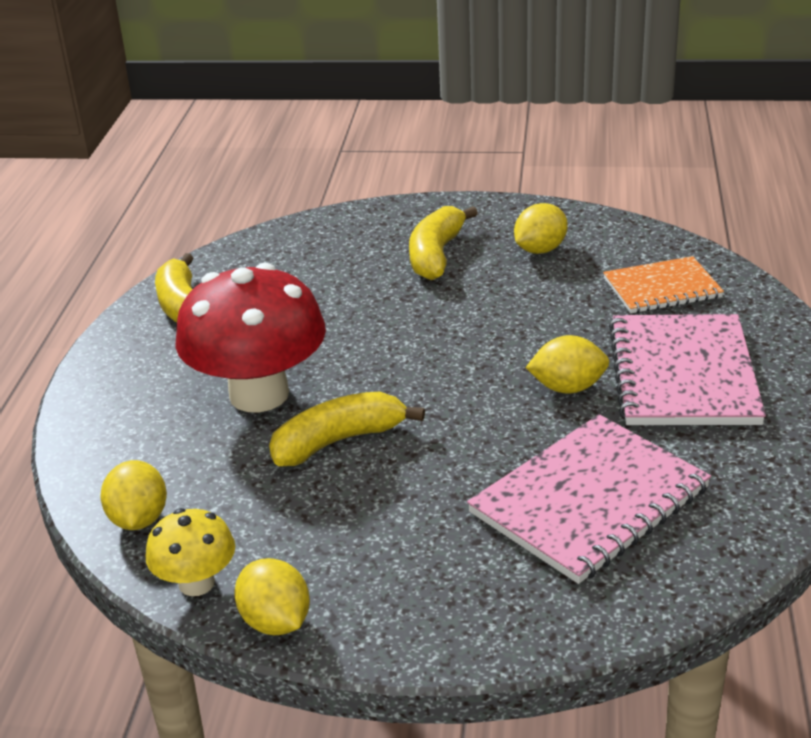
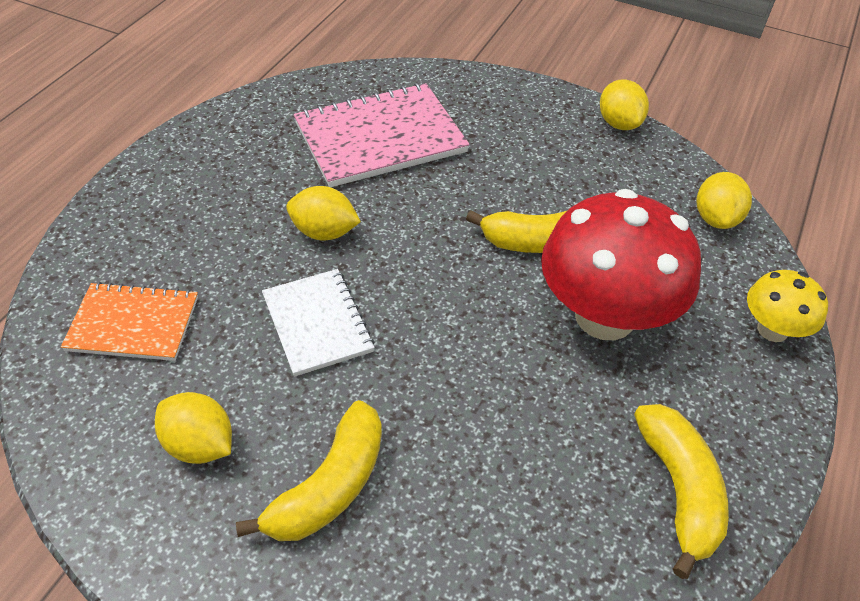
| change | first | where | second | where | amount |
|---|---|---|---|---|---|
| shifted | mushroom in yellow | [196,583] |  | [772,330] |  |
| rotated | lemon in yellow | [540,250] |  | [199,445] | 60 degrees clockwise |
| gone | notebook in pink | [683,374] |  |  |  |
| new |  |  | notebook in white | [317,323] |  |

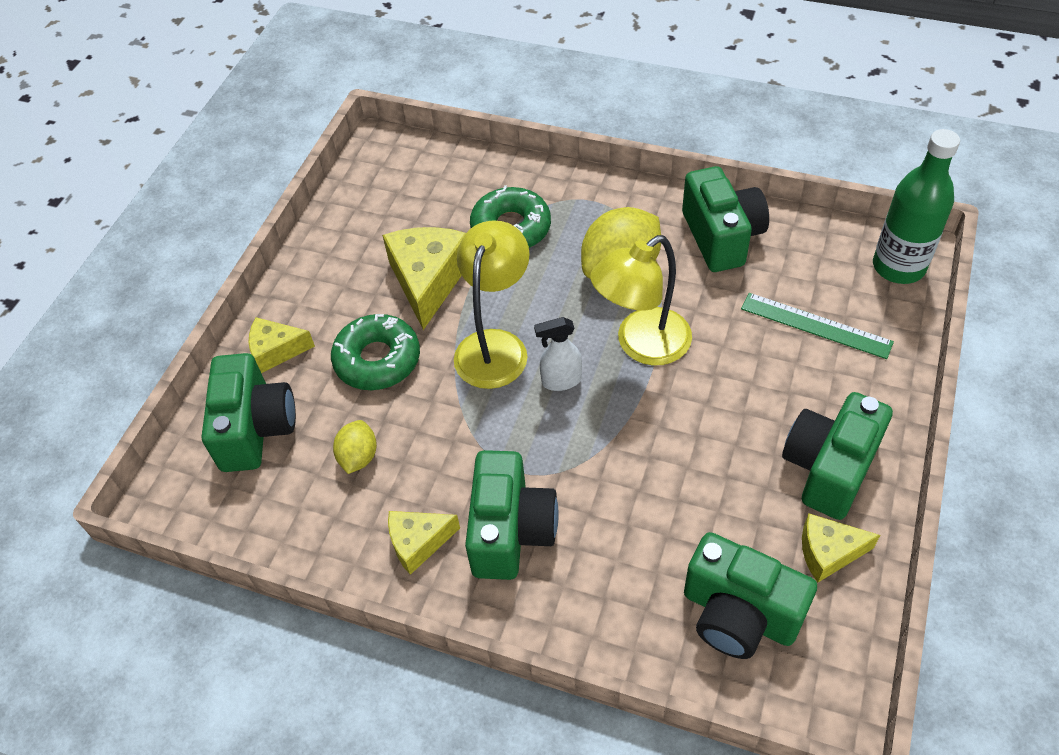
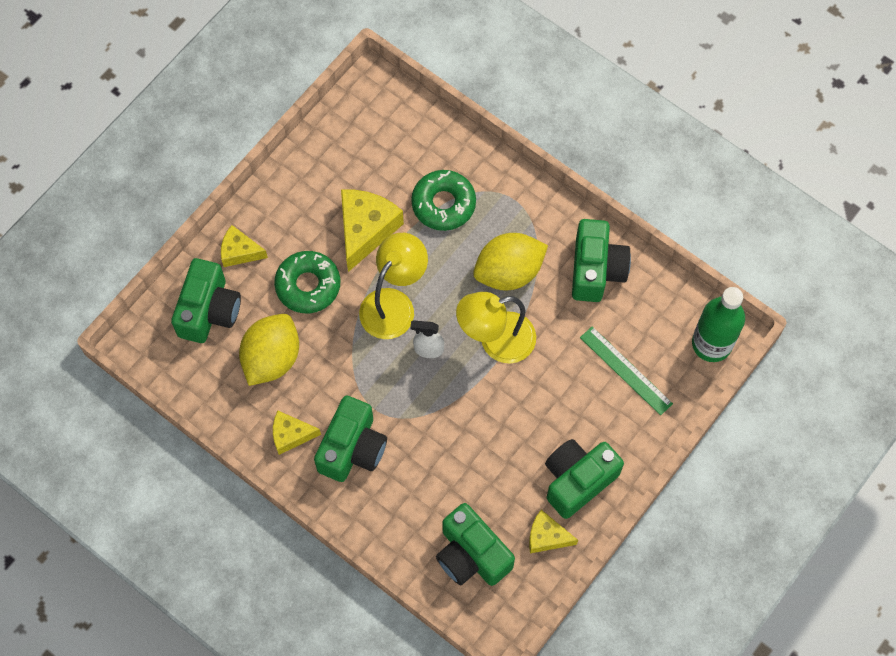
| change | first | where | second | where | amount |
|---|---|---|---|---|---|
| scaled | lemon in yellow | [358,457] |  | [271,358] | x1.90 |

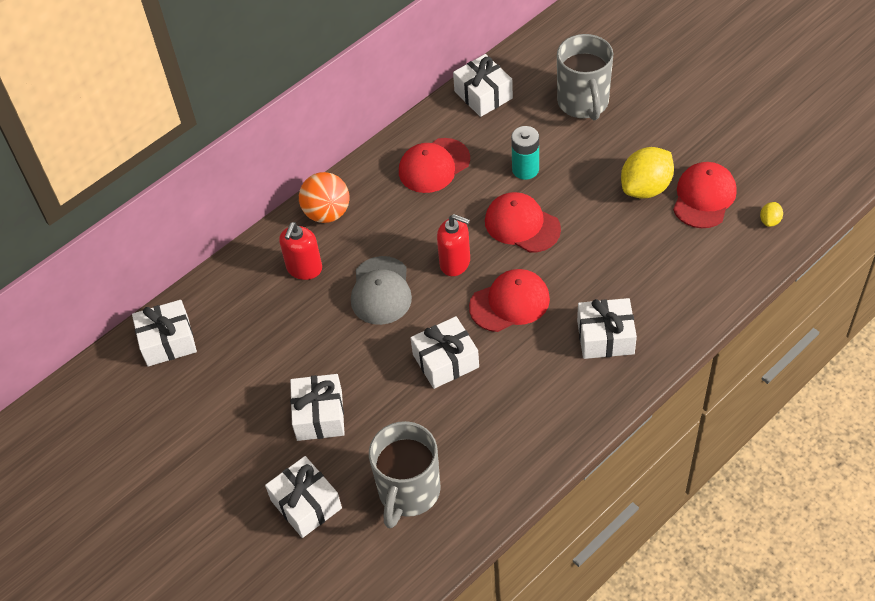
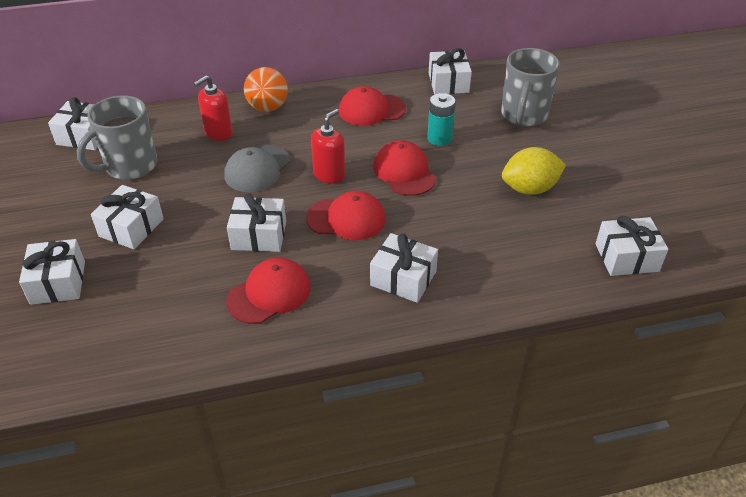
| change | first | where | second | where | amount |
|---|---|---|---|---|---|
| shifted | mug in grey | [408,492] |  | [130,166] |  |
| rotated | soap dispenser in red | [455,262] |  | [329,174] | 105 degrees counterclockwise |
| shifted | cap in red | [704,197] |  | [269,294] |  |
| swapped | lemon in yellow | [770,221] | gift in white | [626,257] |  |

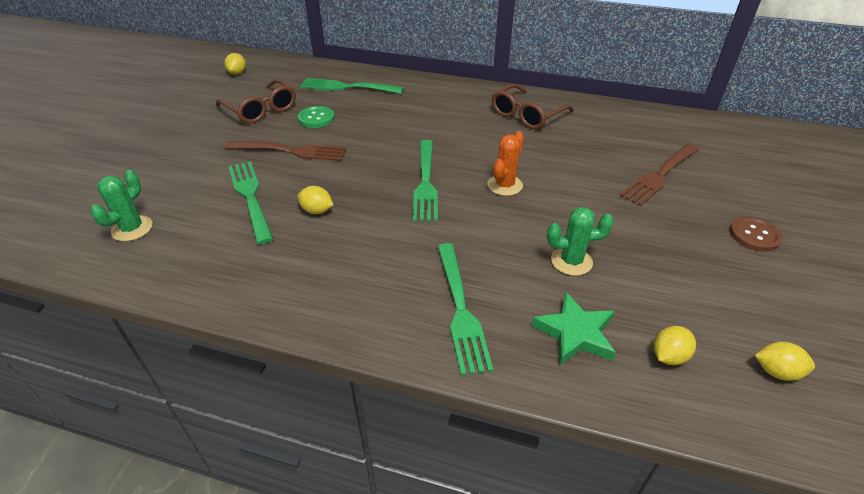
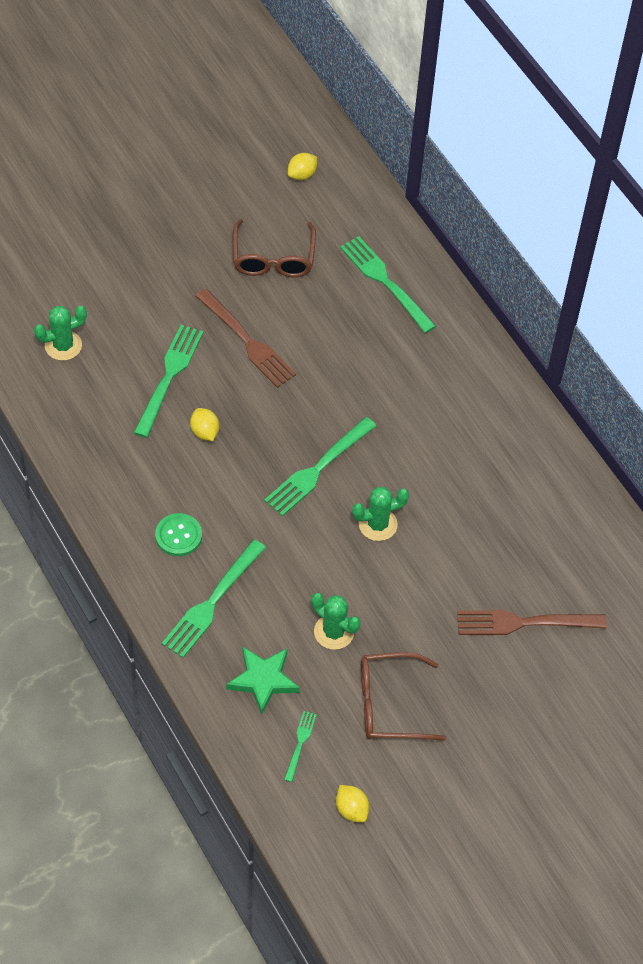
| change | first | where | second | where | amount |
|---|---|---|---|---|---|
| shifted | button in green | [316,118] |  | [178,536] |  |
| repainted | cactus in orange | [505,185] | cactus in green | [378,524] |  |
| shifted | glasses in brown | [526,115] |  | [389,704] |  |
| swapped | lemon in yellow | [669,356] | fork in green | [300,743] |  |
| gone | button in brown | [754,235] |  |  |  |

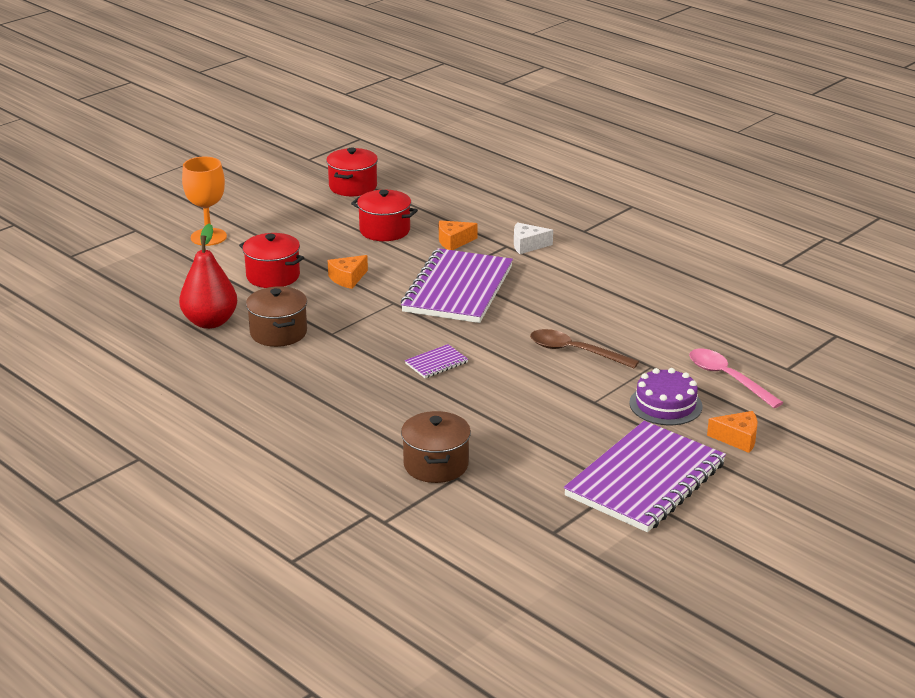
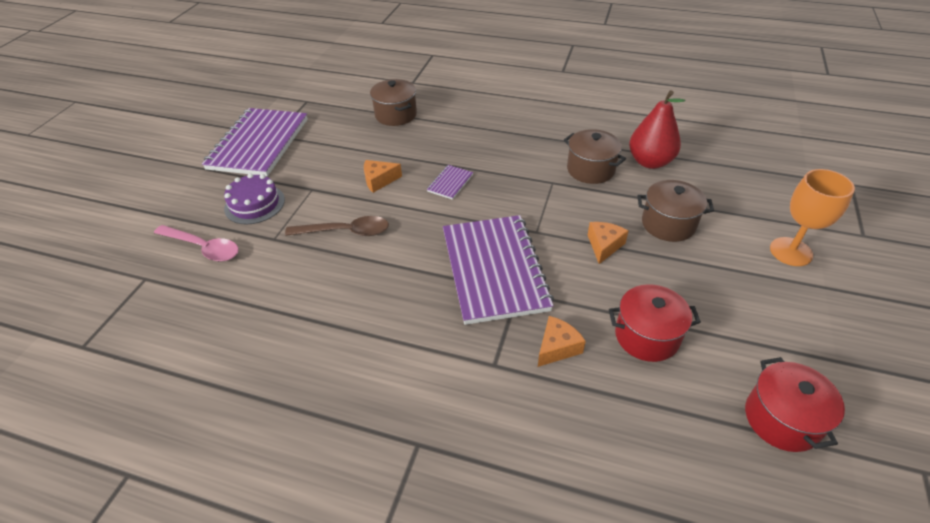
| change | first | where | second | where | amount |
|---|---|---|---|---|---|
| repainted | pot in red | [273,276] | pot in brown | [668,224] |  |
| gone | cheese in white | [527,245] |  |  |  |
| shifted | cheese in orange | [737,439] |  | [379,180] |  |

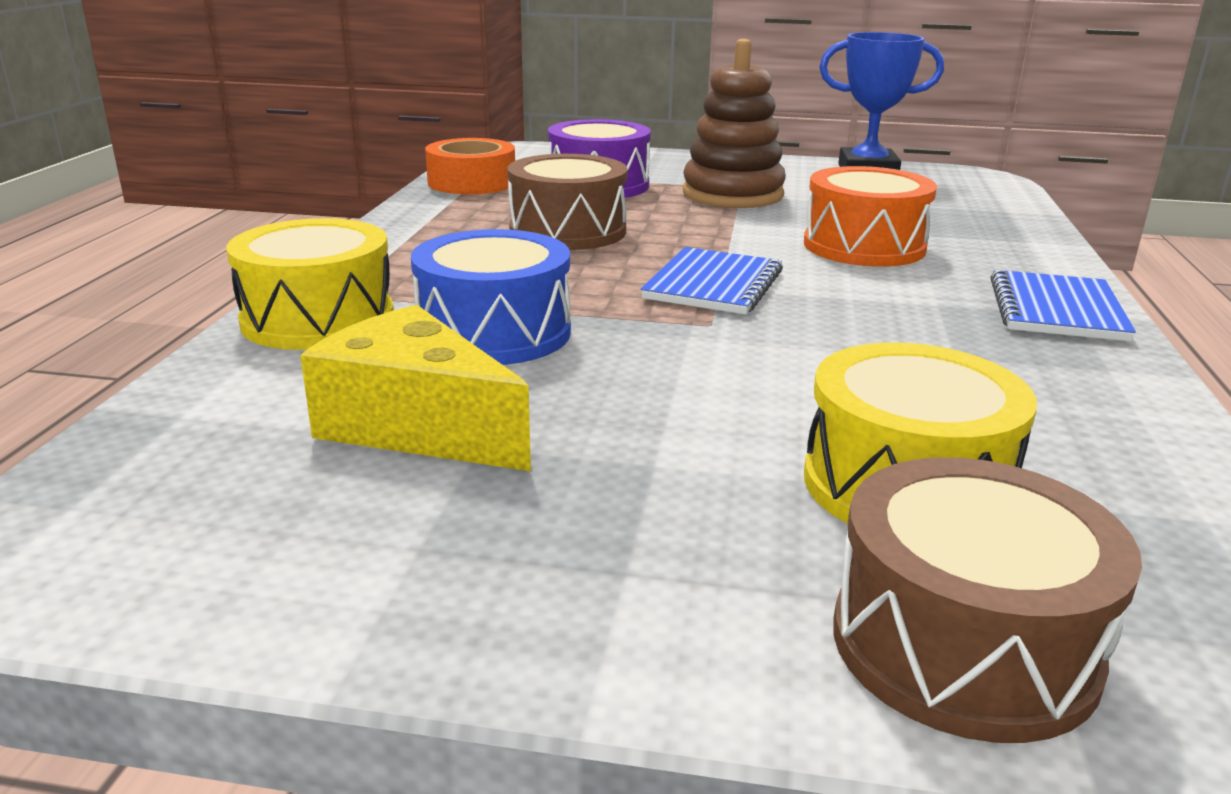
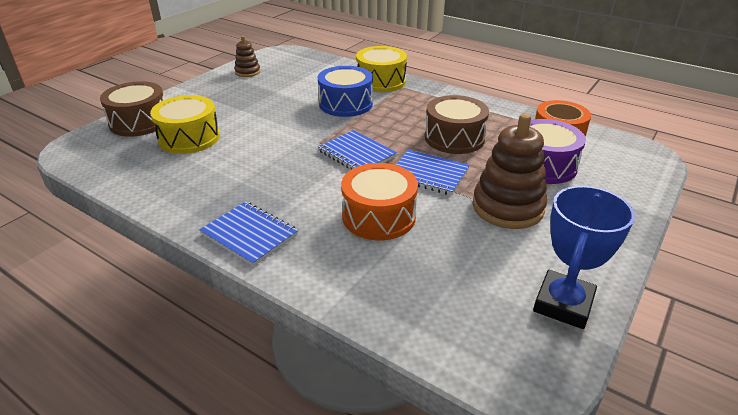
| change | first | where | second | where | amount |
|---|---|---|---|---|---|
| gone | cheese in yellow | [416,426] |  |  |  |
| new |  |  | stacking toy in brown | [247,72] |  |
| new |  |  | notebook in blue | [428,174] |  |

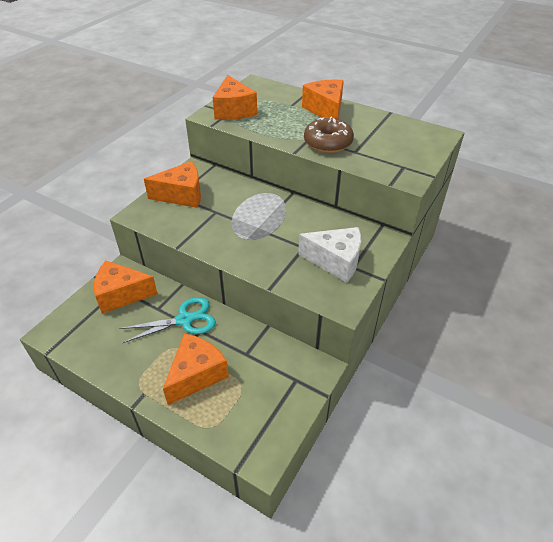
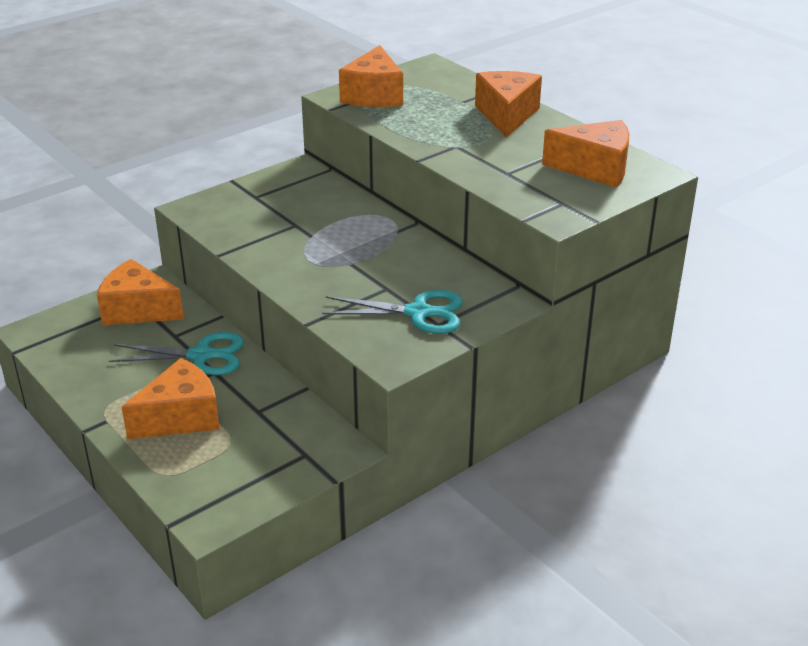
| change | first | where | second | where | amount |
|---|---|---|---|---|---|
| shifted | cheese in orange | [182,195] |  | [595,168] |  |
| swapped | cheese in white | [335,261] | scissors in turquoise | [418,313] |  |
| gone | donut in brown | [328,143] |  |  |  |

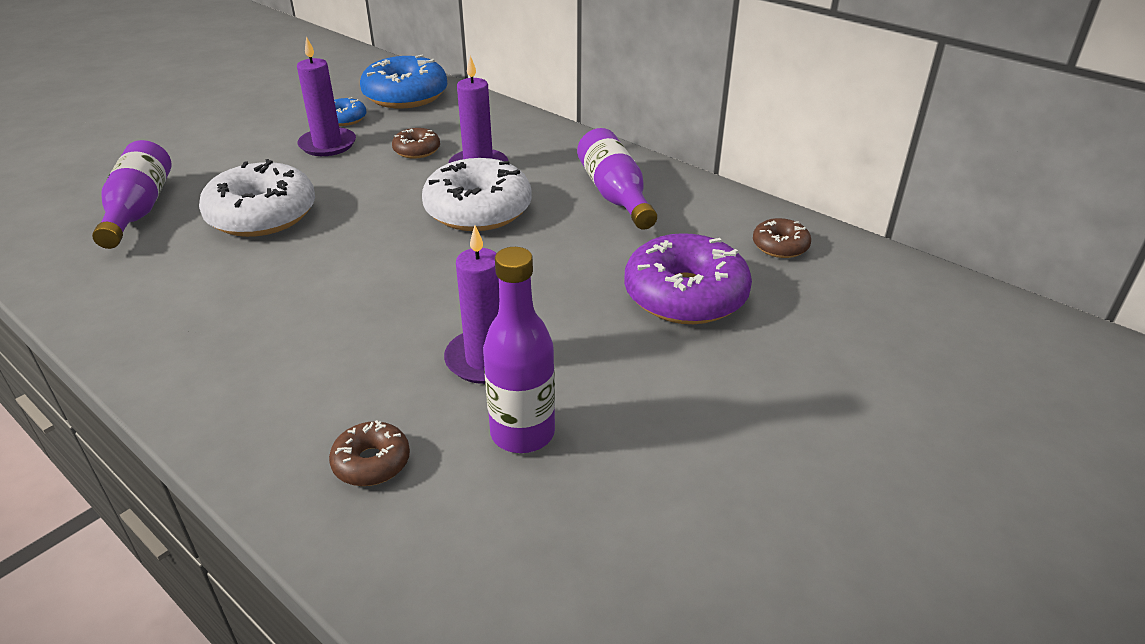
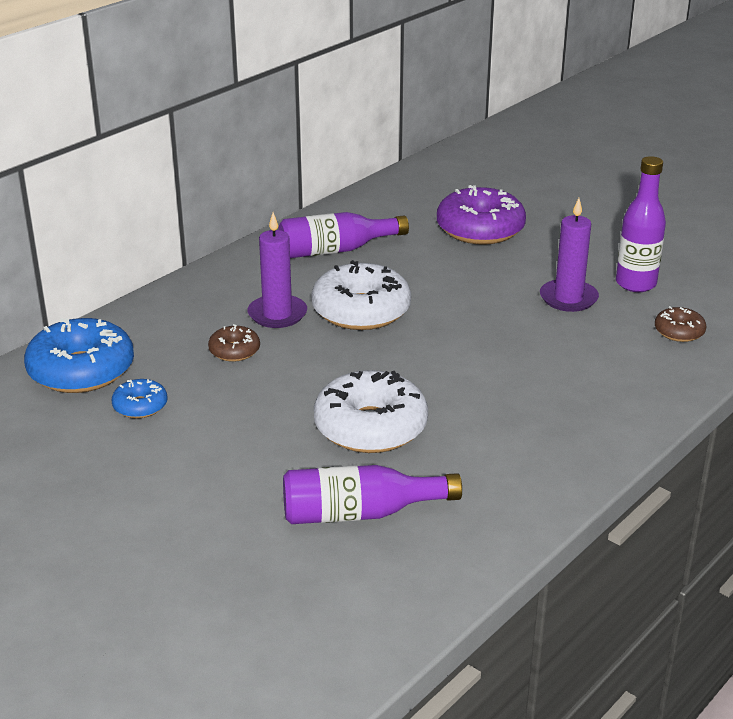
| change | first | where | second | where | amount |
|---|---|---|---|---|---|
| gone | candle in purple | [327,145] |  |  |  |
| gone | donut in brown | [780,246] |  |  |  |

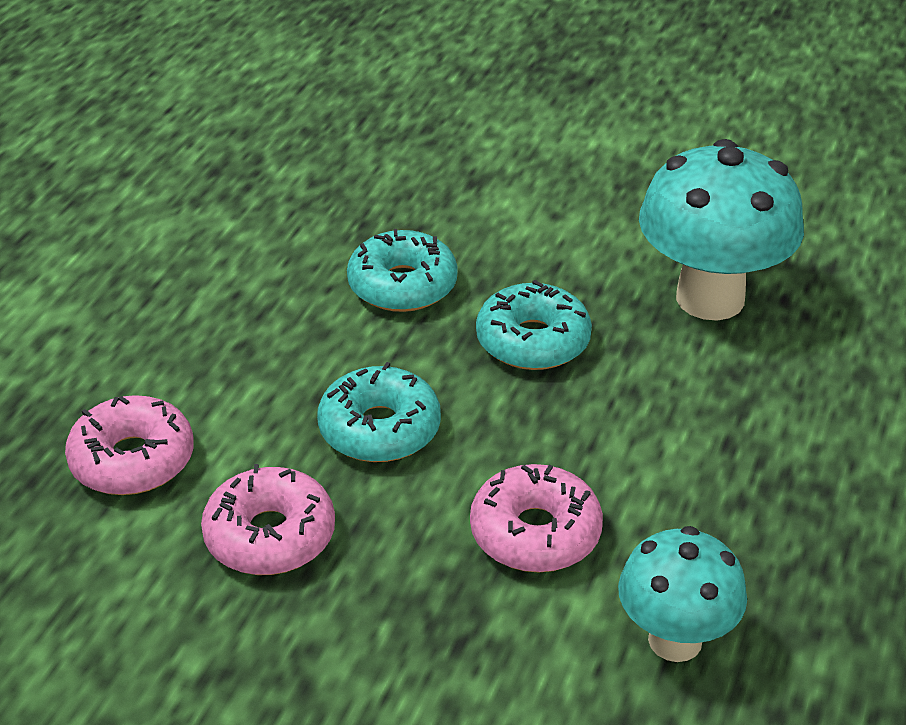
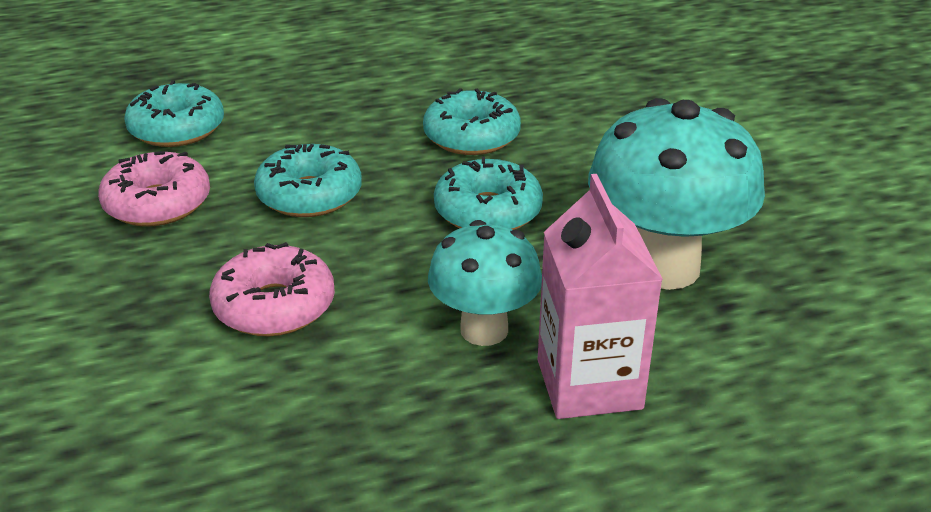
| change | first | where | second | where | amount |
|---|---|---|---|---|---|
| repainted | donut in pink | [132,460] | donut in turquoise | [177,129] |  |
| shifted | mushroom in turquoise | [675,640] |  | [484,330] |  |
| new |  |  | carton in pink | [589,384] |  |

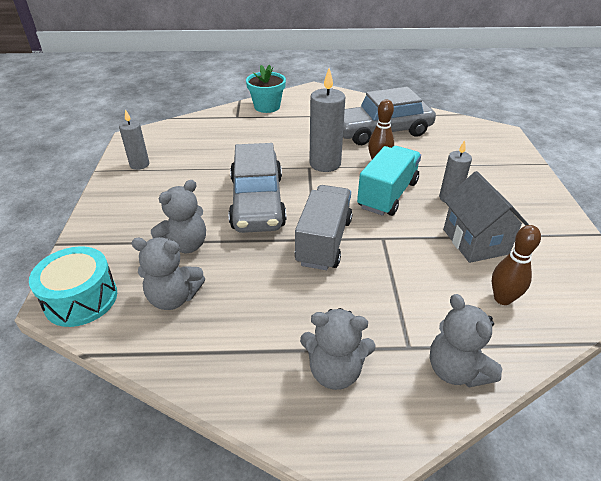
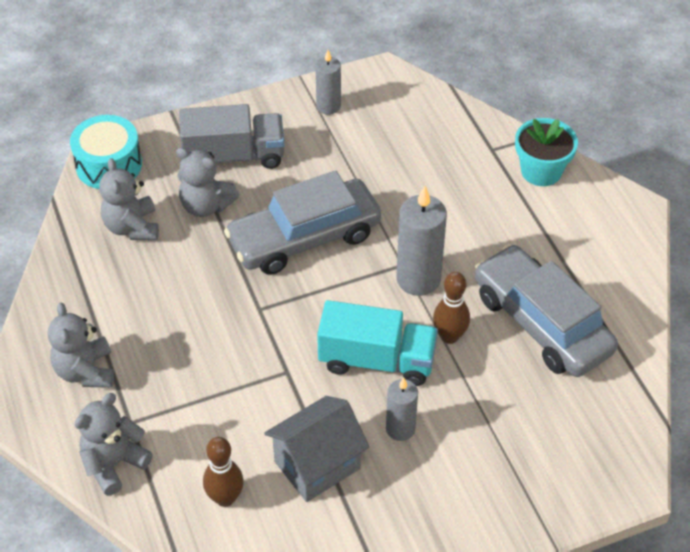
| change | first | where | second | where | amount |
|---|---|---|---|---|---|
| shifted | truck in grey | [324,241] |  | [234,156] |  |

